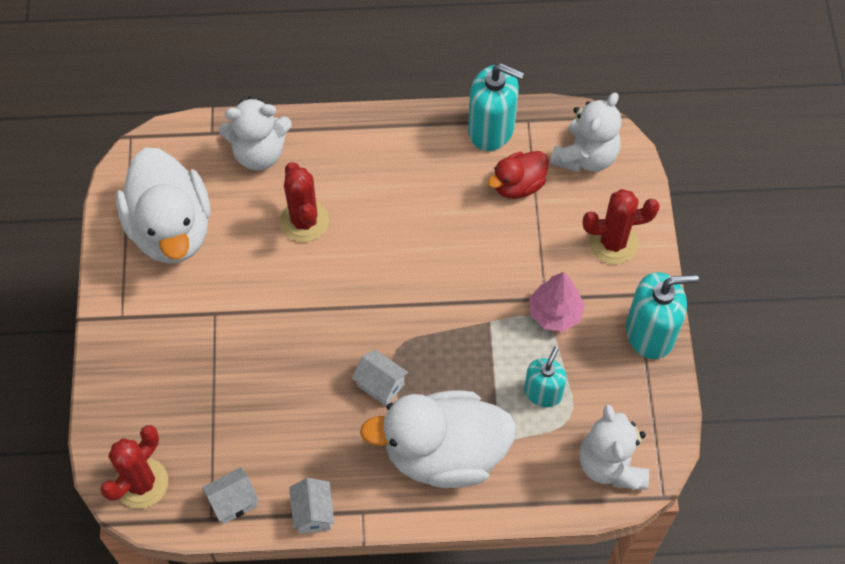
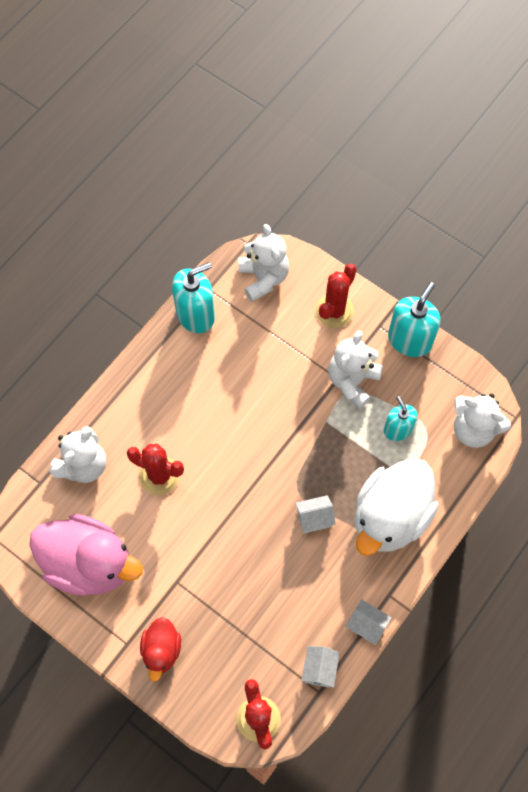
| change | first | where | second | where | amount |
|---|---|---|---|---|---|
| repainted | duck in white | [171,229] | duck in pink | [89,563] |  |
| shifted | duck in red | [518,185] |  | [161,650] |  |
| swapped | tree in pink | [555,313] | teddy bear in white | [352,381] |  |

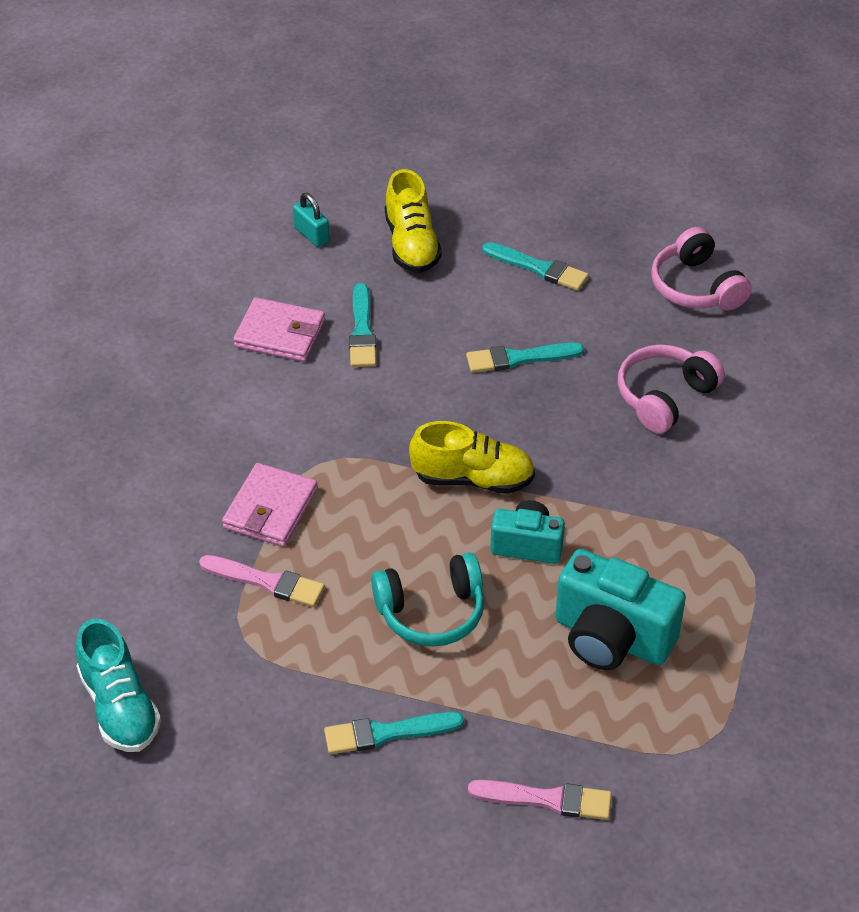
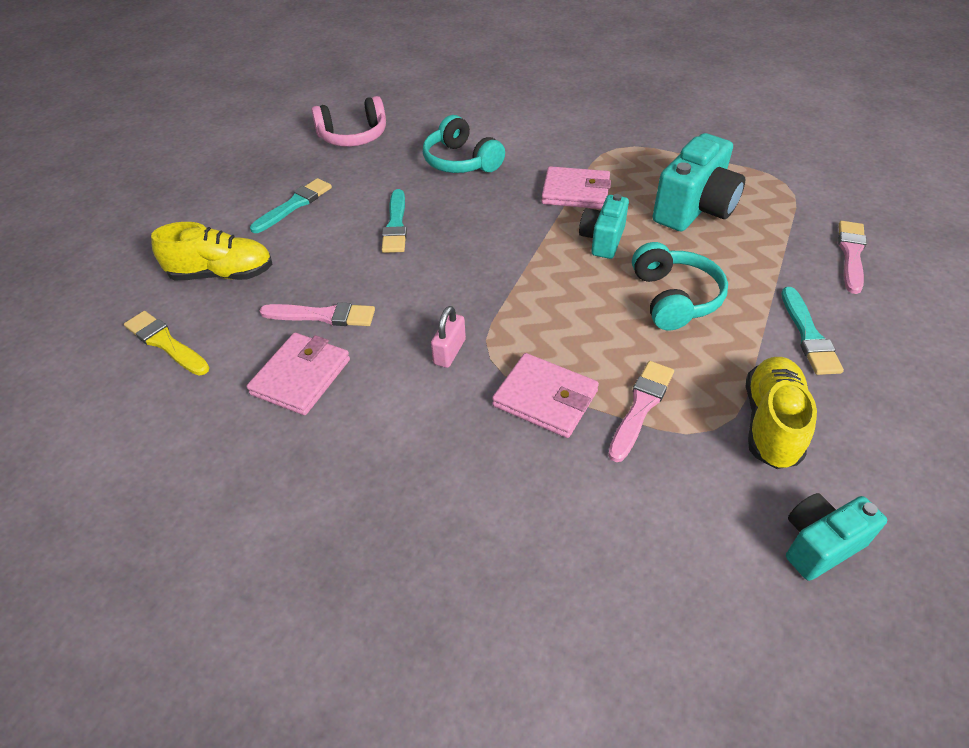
| change | first | where | second | where | amount |
|---|---|---|---|---|---|
| swapped | shoe in turquoise | [120,707] | camera in turquoise | [819,544] |  |
| swapped | padlock in turquoise | [311,235] | brush in yellow | [165,343] |  |
| repainted | brush in turquoise | [362,331] | brush in pink | [323,316] |  |
| shifted | shoe in yellow | [473,479] |  | [771,423] |  |
| repainted | headphones in pink | [665,397] | headphones in turquoise | [461,161] |  |
| new |  |  | padlock in pink | [449,352] |  |
| new |  |  | wallet in pink | [575,192] |  |

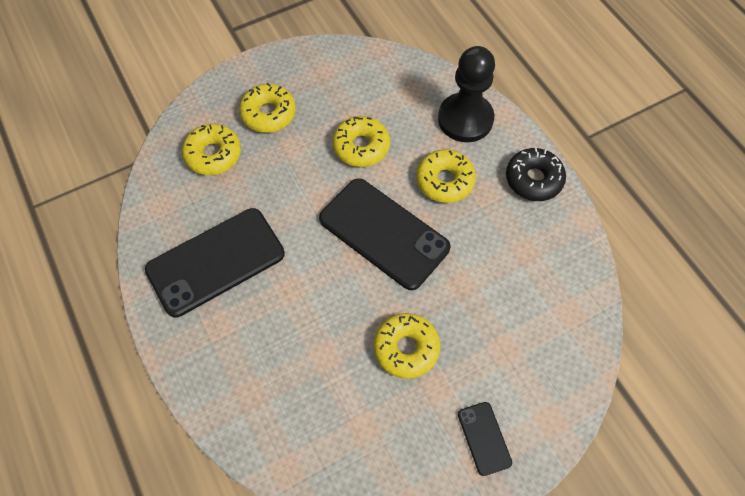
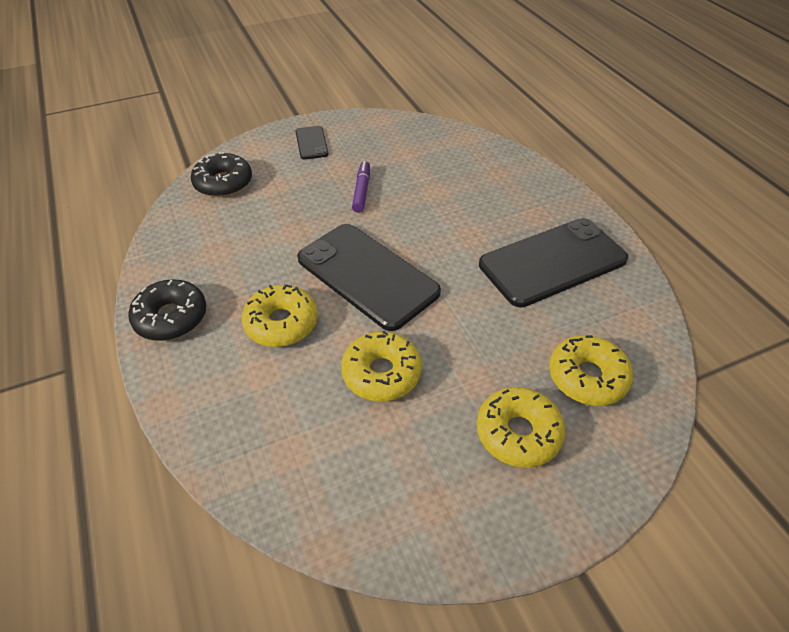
| change | first | where | second | where | amount |
|---|---|---|---|---|---|
| swapped | donut in yellow | [406,348] | marker in purple | [361,191] |  |
| gone | pawn in black | [465,119] |  |  |  |
| new |  |  | donut in black | [223,183] |  |

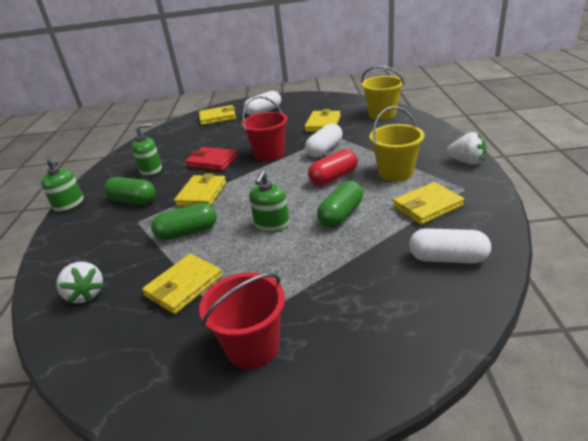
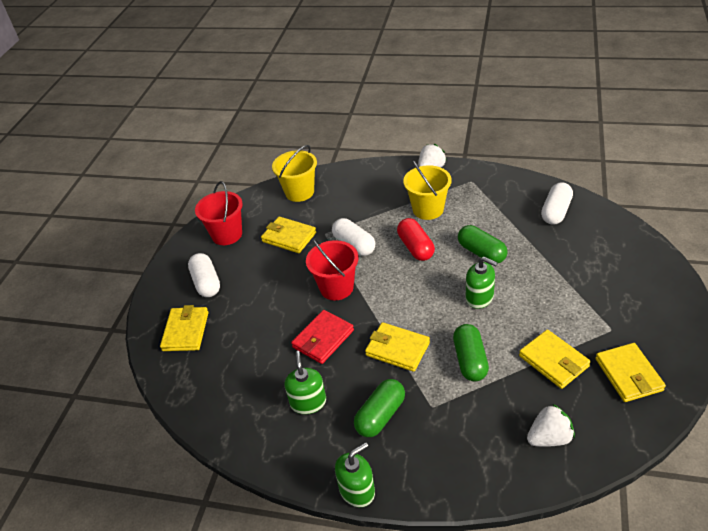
| change | first | where | second | where | amount |
|---|---|---|---|---|---|
| shifted | bucket in red | [253,347] |  | [227,234] |  |
| shifted | wallet in yellow | [427,206] |  | [628,374] |  |

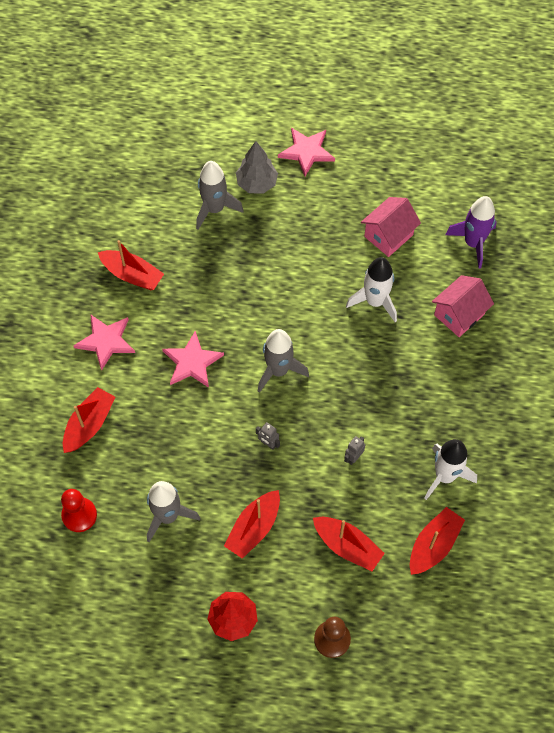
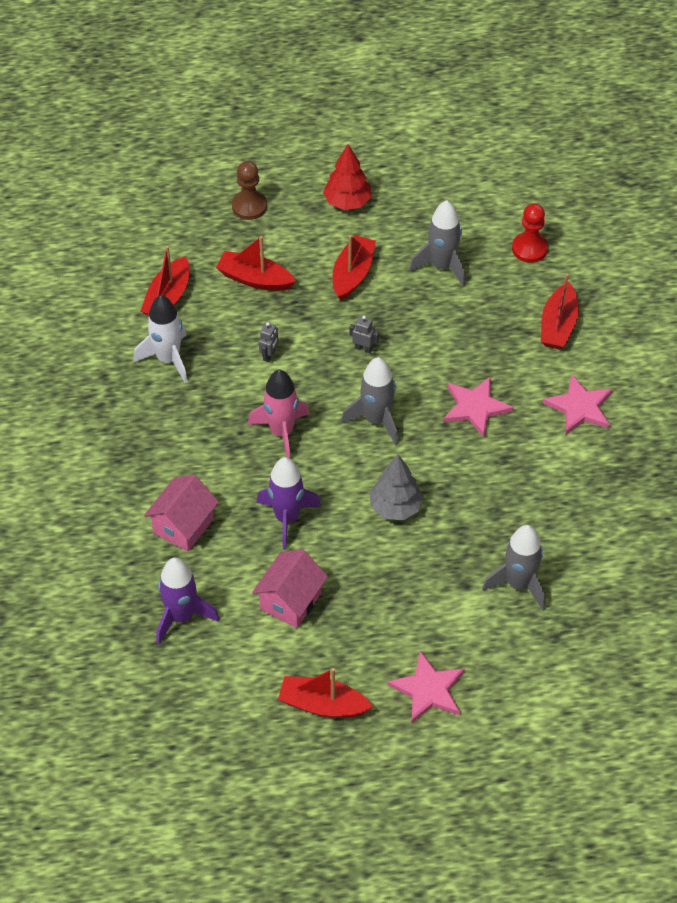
| change | first | where | second | where | amount |
|---|---|---|---|---|---|
| shifted | boat in red | [132,275] |  | [322,705] |  |
| shifted | tree in grey | [257,183] |  | [395,507] |  |
| repainted | rocket in white | [375,301] | rocket in purple | [287,518] |  |
| new |  |  | rocket in pink | [281,432] |  |

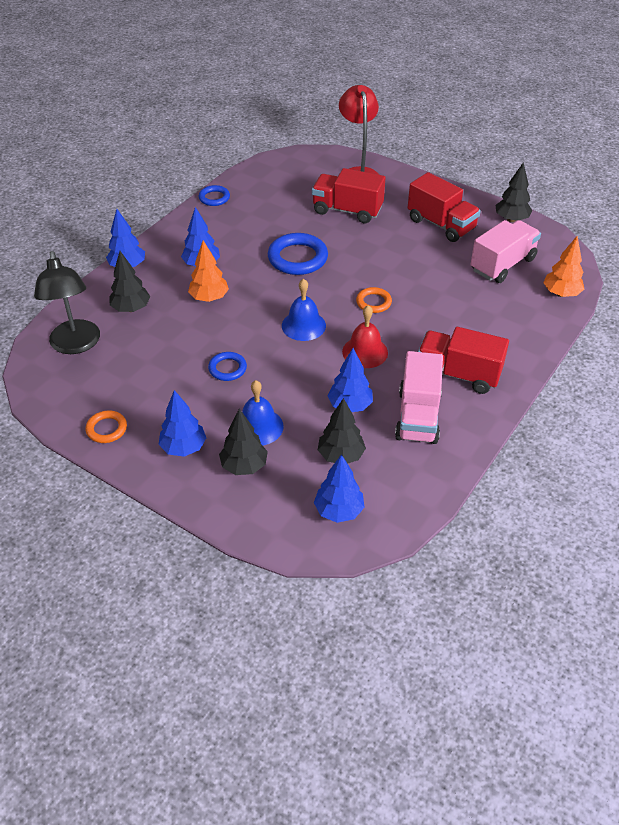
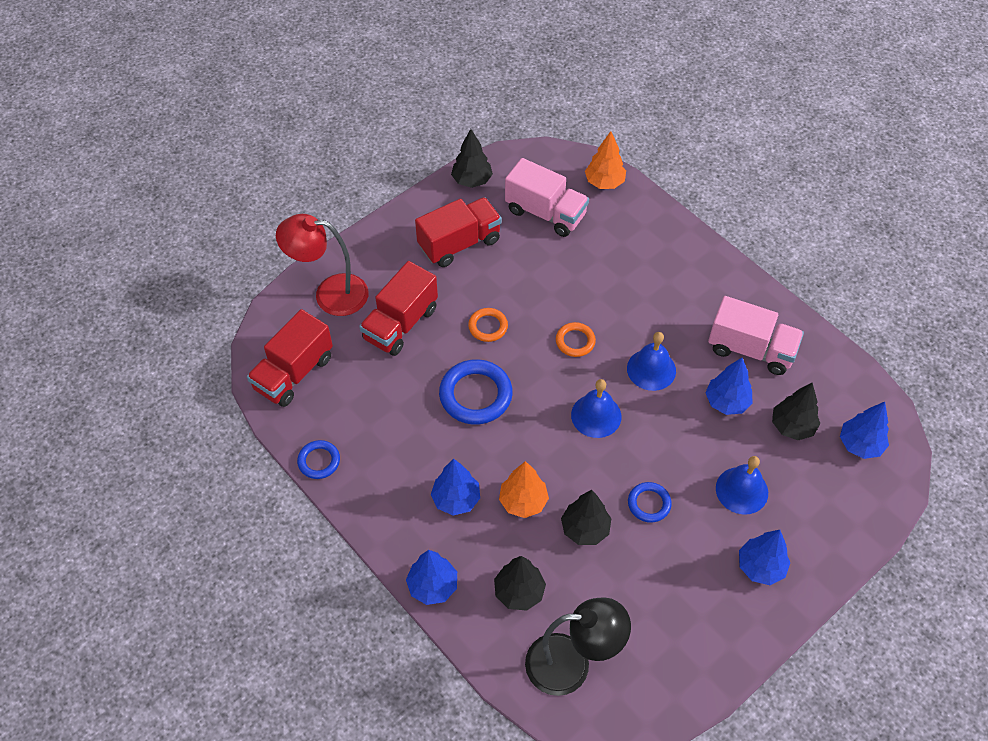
| change | first | where | second | where | amount |
|---|---|---|---|---|---|
| shifted | ring in orange | [106,429] |  | [488,326] |  |
| shifted | tree in black | [244,466] |  | [585,529] |  |
| repainted | bell in red | [365,352] | bell in blue | [651,369] |  |
| shifted | truck in red | [458,374] |  | [294,373] |  |
| rotated | truck in pink | [502,264] |  | [545,213] | 150 degrees clockwise |

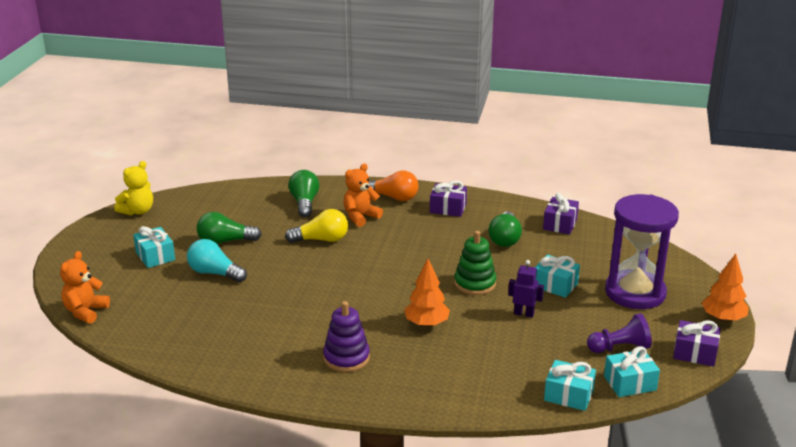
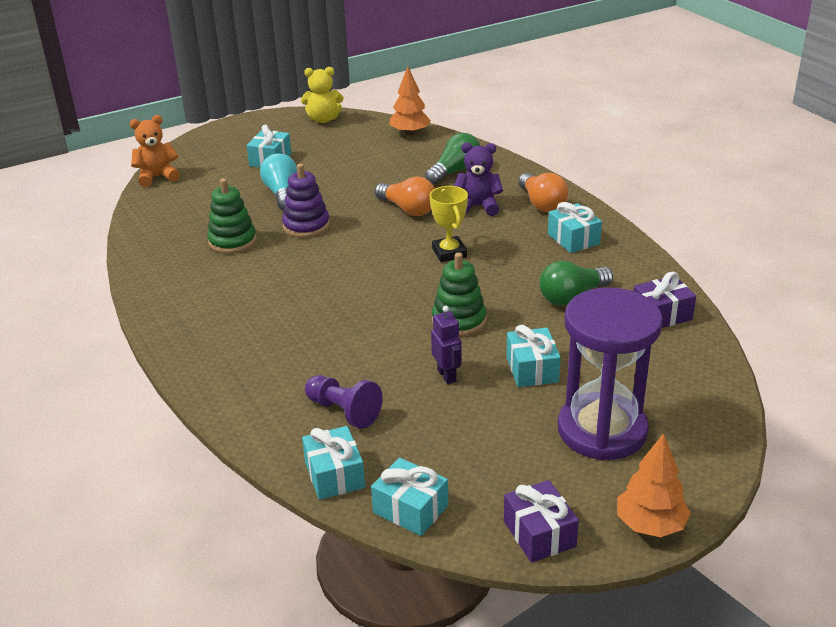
| change | first | where | second | where | amount |
|---|---|---|---|---|---|
| gone | light bulb in green | [225,241] |  |  |  |
| repainted | light bulb in yellow | [321,240] | light bulb in orange | [408,209] |  |
| shifted | stacking toy in purple | [346,358] |  | [306,226] |  |
| repainted | teddy bear in orange | [360,217] | teddy bear in purple | [478,206] |  |
| shifted | tree in orange | [426,323] |  | [410,133] |  |
| repainted | gift in purple | [448,208] | gift in turquoise | [573,239] |  |
| shifted | pawn in purple | [620,348] |  | [343,411] |  |
| new |  |  | stacking toy in green | [232,241] |  |
| new |  |  | trophy in yellow | [449,253] |  |

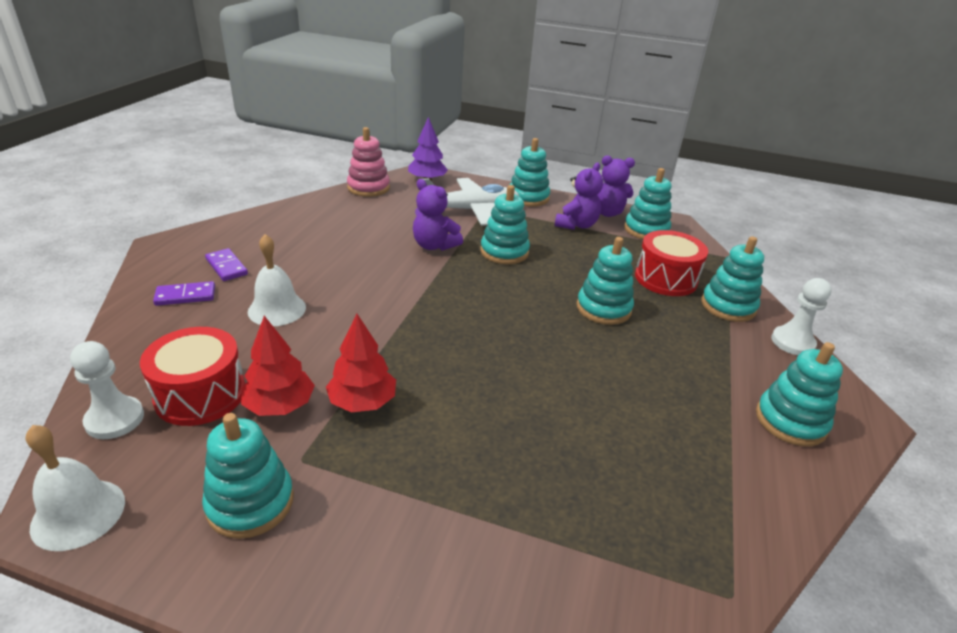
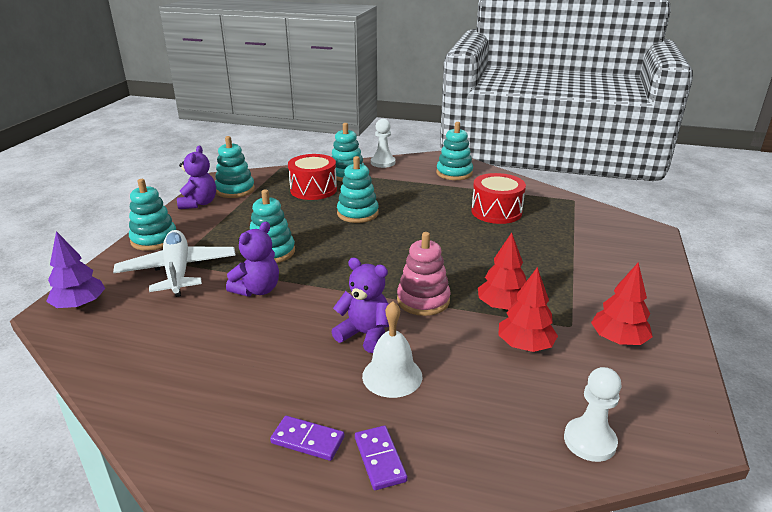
| change | first | where | second | where | amount |
|---|---|---|---|---|---|
| gone | bell in white | [78,513] |  |  |  |
| shifted | drum in red | [200,394] |  | [496,212] |  |
| swapped | stacking toy in turquoise | [250,502] | tree in red | [618,340] |  |
| rotated | domino in purple | [226,267] |  | [307,440] | 60 degrees clockwise |
| shifted | stacking toy in pink | [368,188] |  | [423,300] |  |
| shifted | teddy bear in purple | [576,225] |  | [365,334] |  |

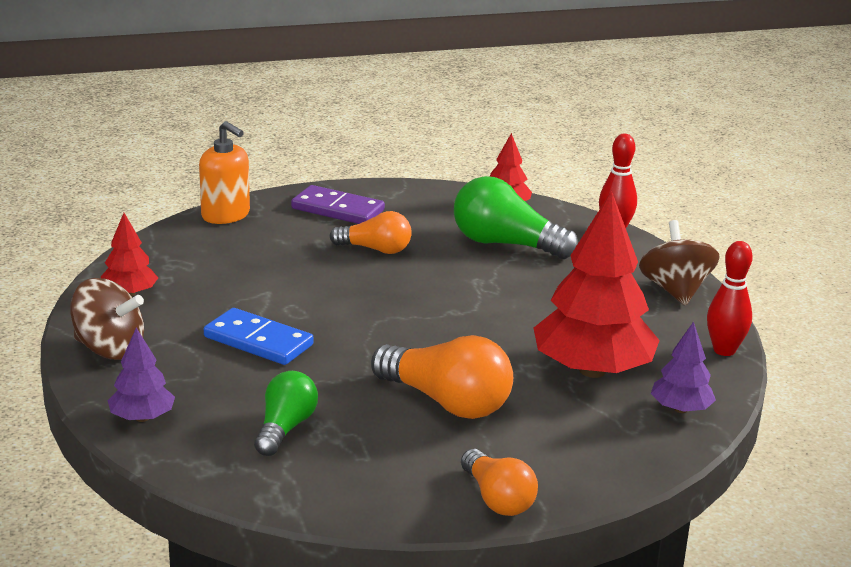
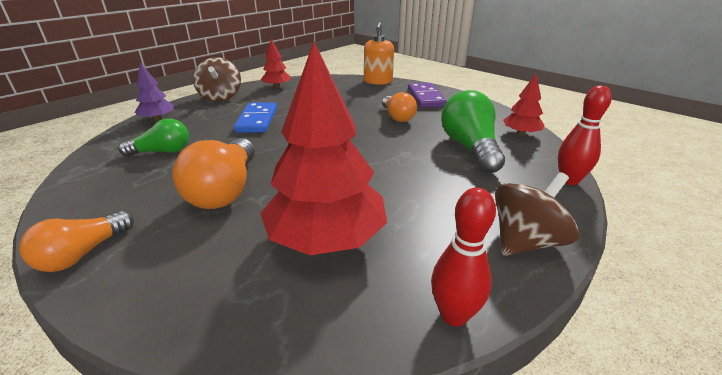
| change | first | where | second | where | amount |
|---|---|---|---|---|---|
| gone | tree in purple | [681,409] |  |  |  |

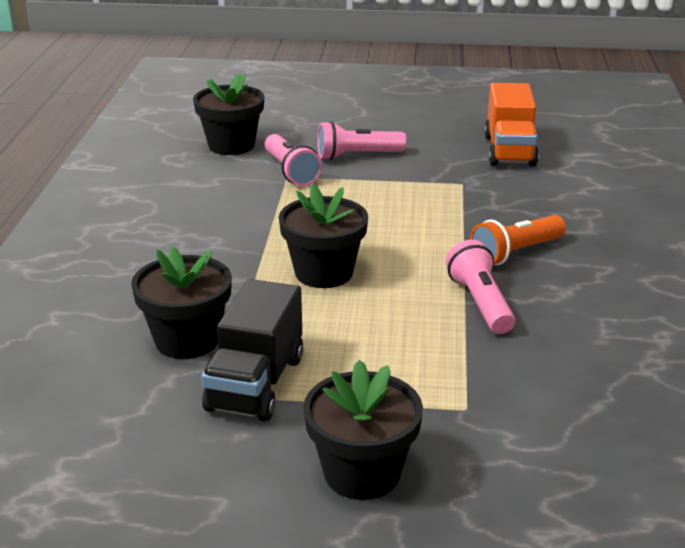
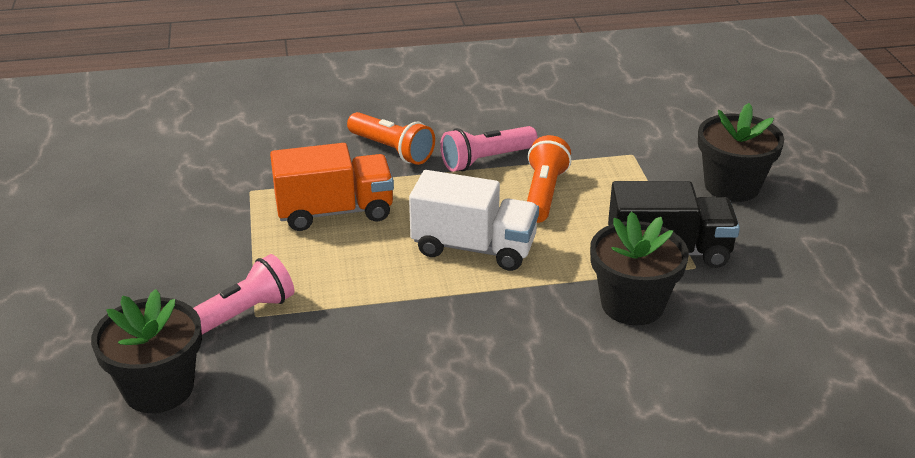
| change | first | where | second | where | amount |
|---|---|---|---|---|---|
| swapped | flower pot in black | [324,273] | truck in white | [474,247] |  |
| gone | flashlight in pink | [357,156] |  |  |  |
| shifted | truck in orange | [509,151] |  | [335,211] |  |
| new |  |  | flashlight in orange | [543,193] |  |

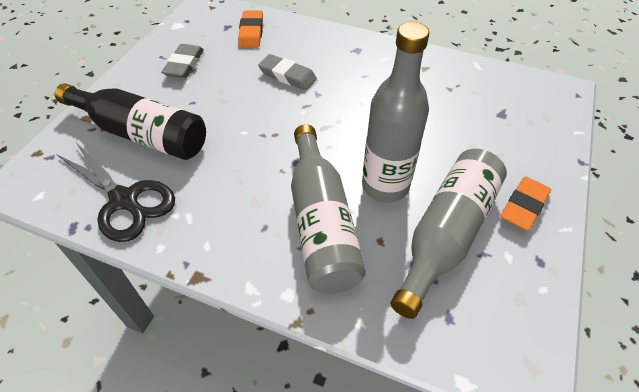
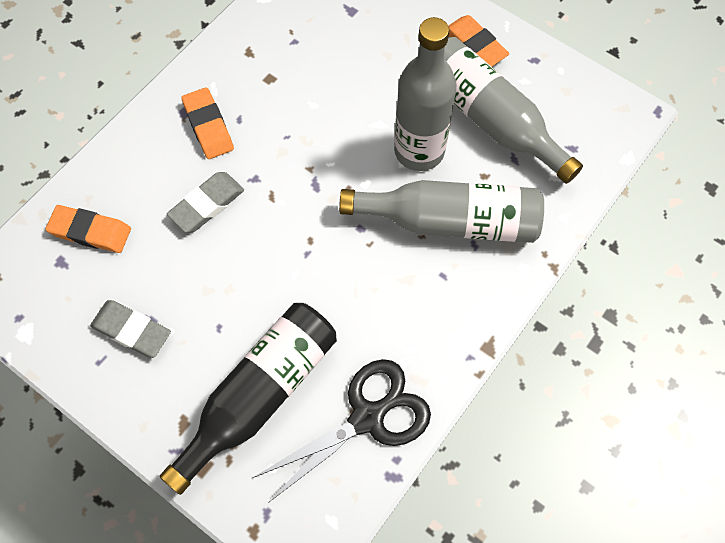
| change | first | where | second | where | amount |
|---|---|---|---|---|---|
| new |  |  | eraser in orange | [208,126] |  |

